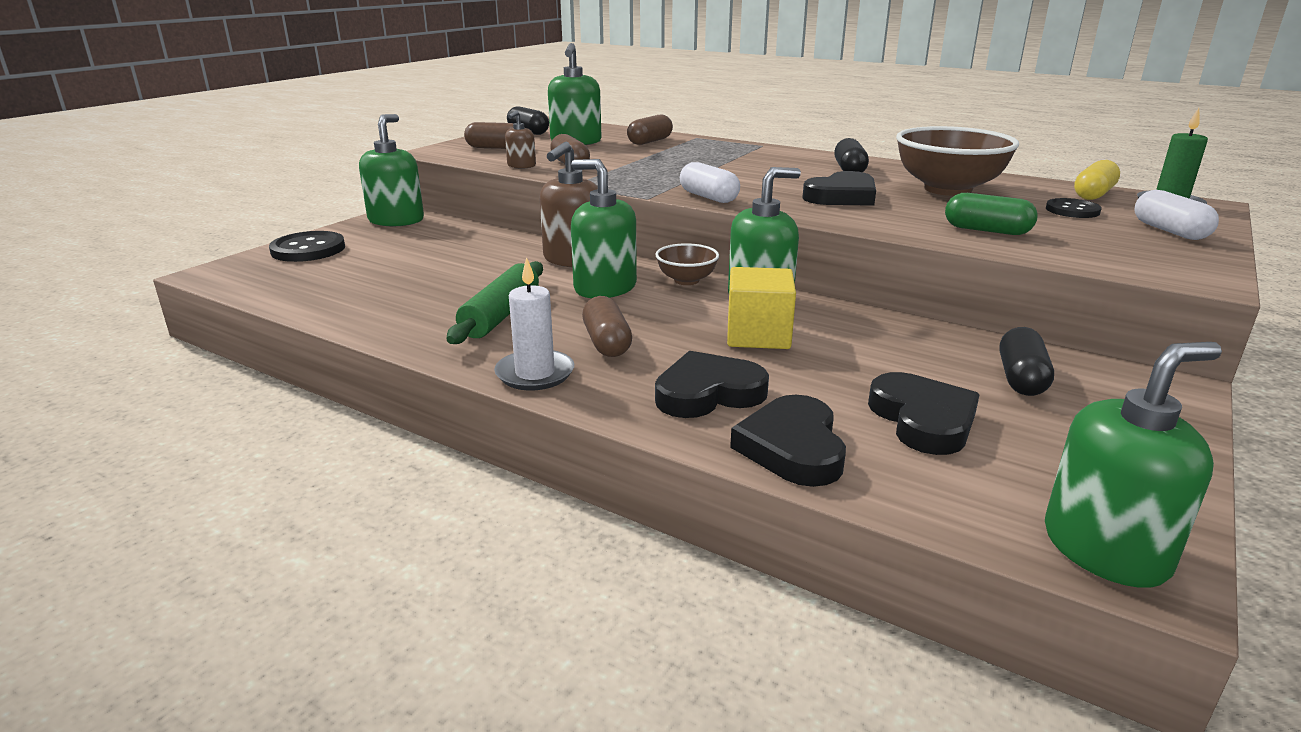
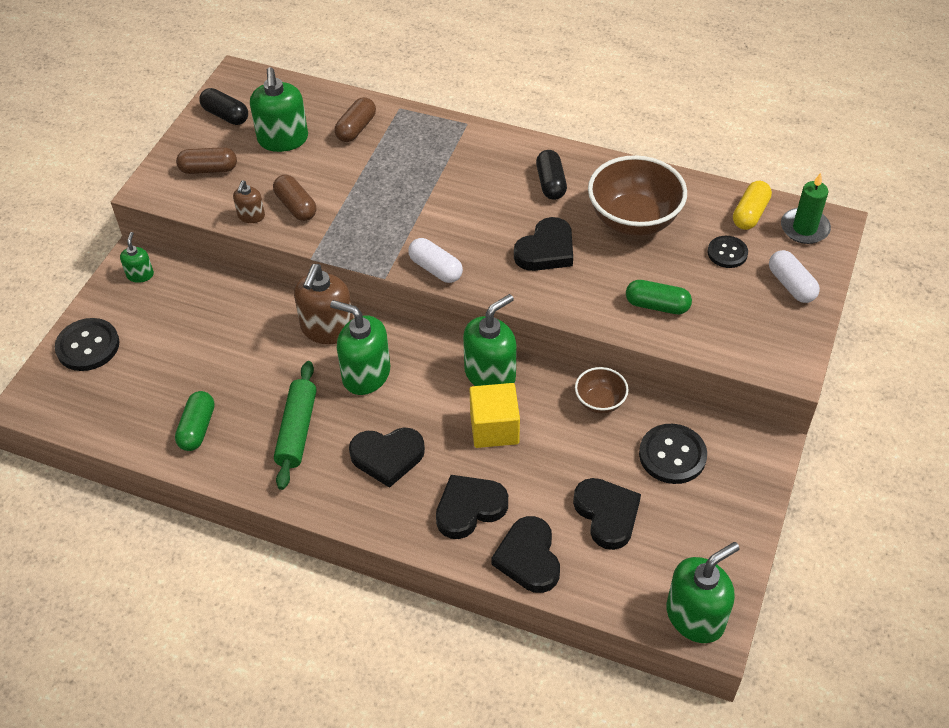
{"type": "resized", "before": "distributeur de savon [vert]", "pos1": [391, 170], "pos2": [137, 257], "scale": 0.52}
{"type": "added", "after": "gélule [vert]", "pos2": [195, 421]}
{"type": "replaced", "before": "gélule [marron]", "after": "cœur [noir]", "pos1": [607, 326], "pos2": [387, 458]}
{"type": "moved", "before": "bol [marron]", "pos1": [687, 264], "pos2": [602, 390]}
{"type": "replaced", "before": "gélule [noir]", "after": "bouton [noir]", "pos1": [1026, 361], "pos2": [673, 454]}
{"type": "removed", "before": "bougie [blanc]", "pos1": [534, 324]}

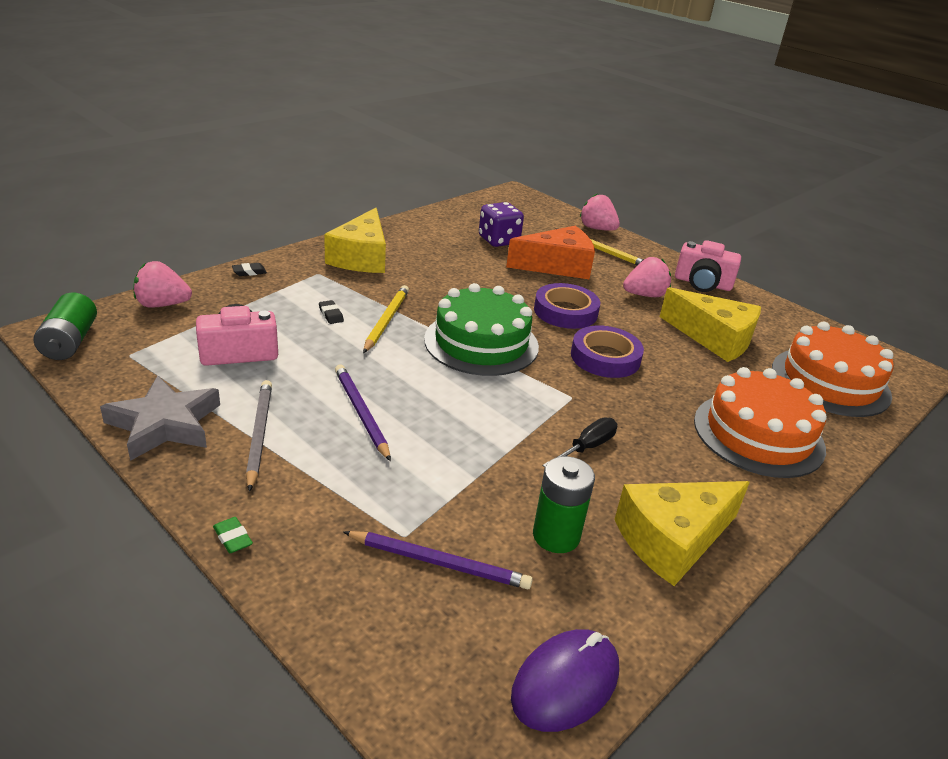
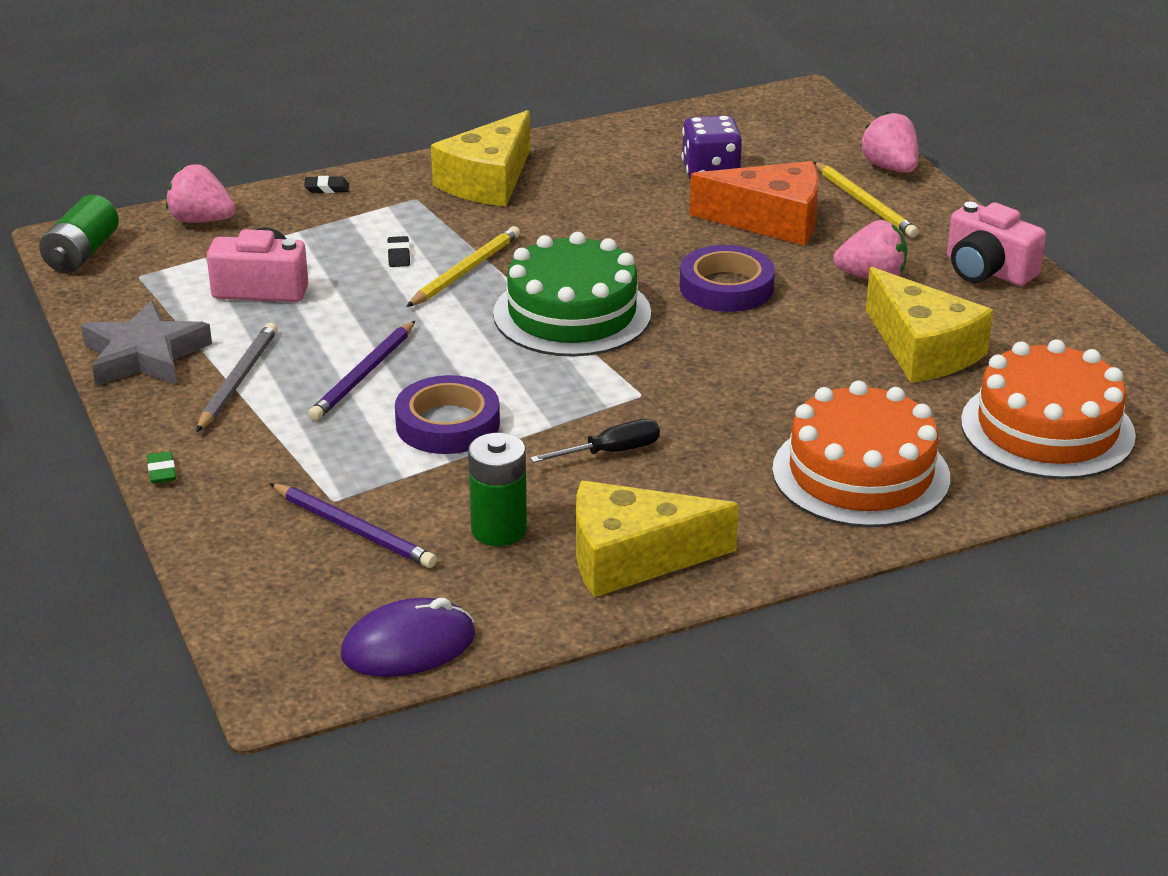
{"type": "turned", "before": "crayon [violet]", "pos1": [363, 413], "pos2": [361, 371], "turn": -150}
{"type": "moved", "before": "ruban adhésif [violet]", "pos1": [607, 351], "pos2": [447, 414]}

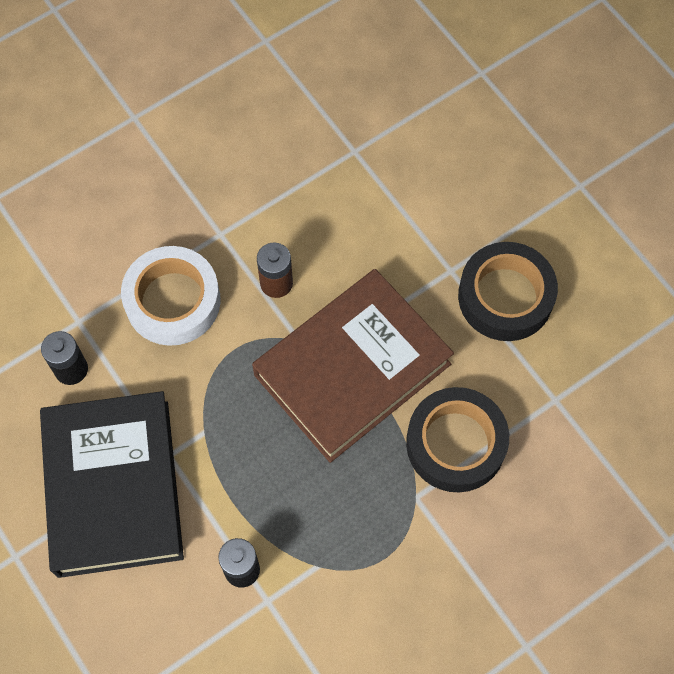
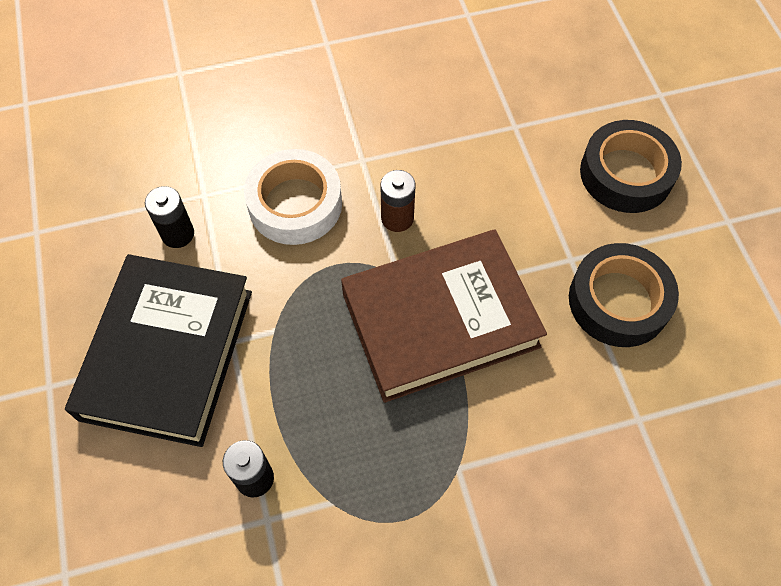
{"type": "moved", "before": "ruban adhésif [noir]", "pos1": [457, 439], "pos2": [631, 166]}

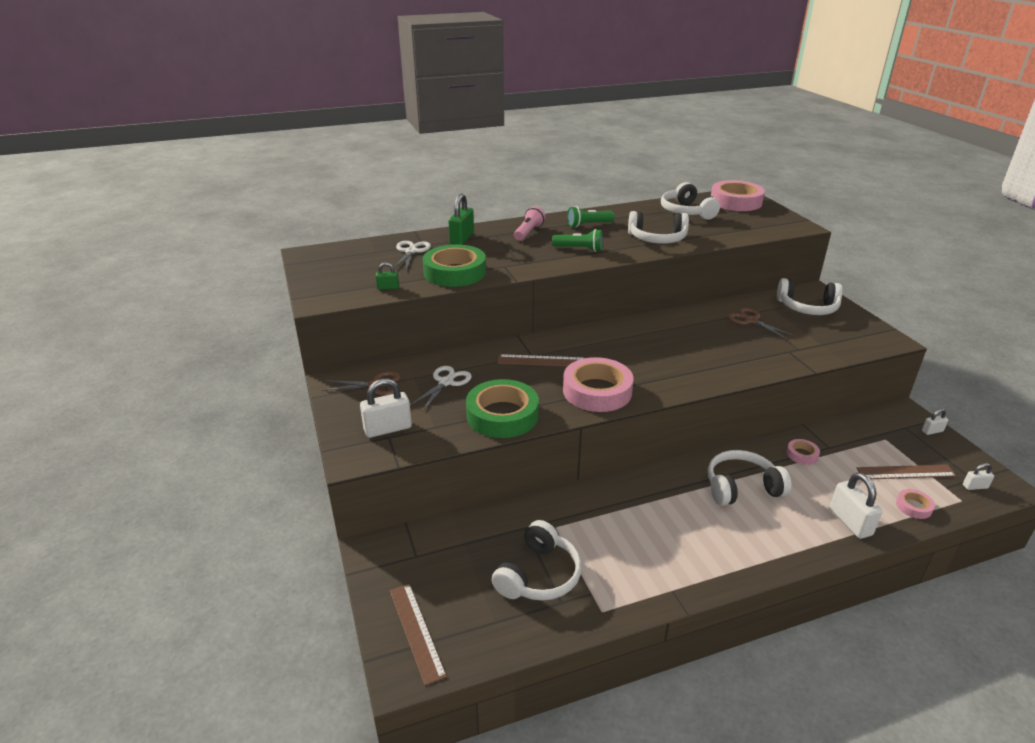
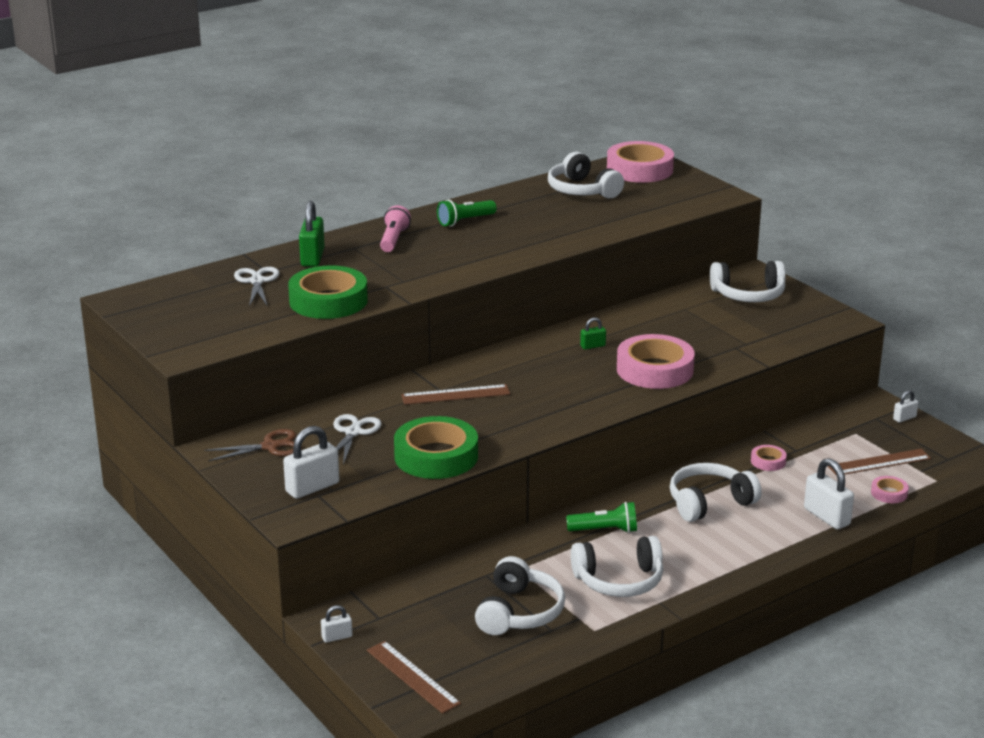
{"type": "moved", "before": "cadenas [blanc]", "pos1": [978, 476], "pos2": [336, 624]}
{"type": "moved", "before": "lampe de poche [vert]", "pos1": [577, 240], "pos2": [601, 517]}
{"type": "moved", "before": "casque audio [blanc]", "pos1": [658, 227], "pos2": [617, 566]}
{"type": "moved", "before": "cadenas [vert]", "pos1": [387, 276], "pos2": [593, 333]}
{"type": "moved", "before": "ruban adhésif [rose]", "pos1": [598, 384], "pos2": [656, 361]}
{"type": "removed", "before": "ciseaux [marron]", "pos1": [762, 324]}

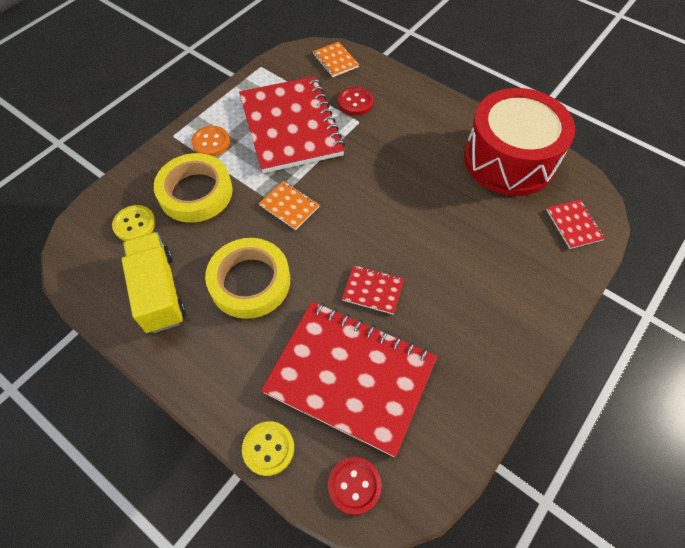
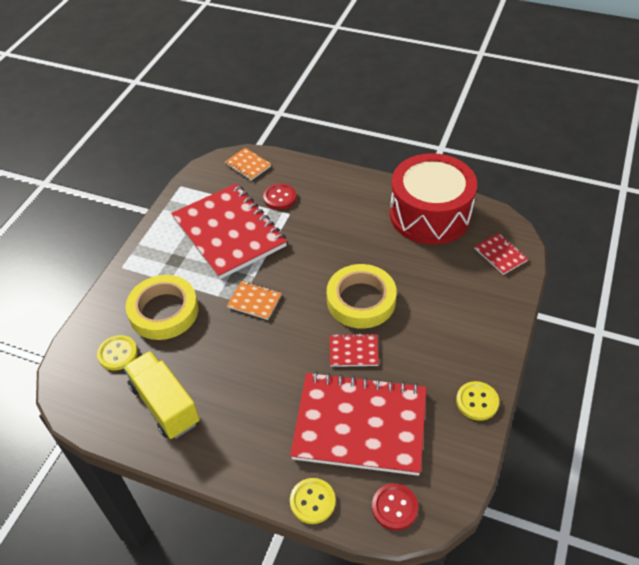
{"type": "moved", "before": "ruban adhésif [jaune]", "pos1": [247, 278], "pos2": [362, 296]}
{"type": "added", "after": "bouton [jaune]", "pos2": [477, 401]}
{"type": "removed", "before": "bouton [orange]", "pos1": [210, 141]}

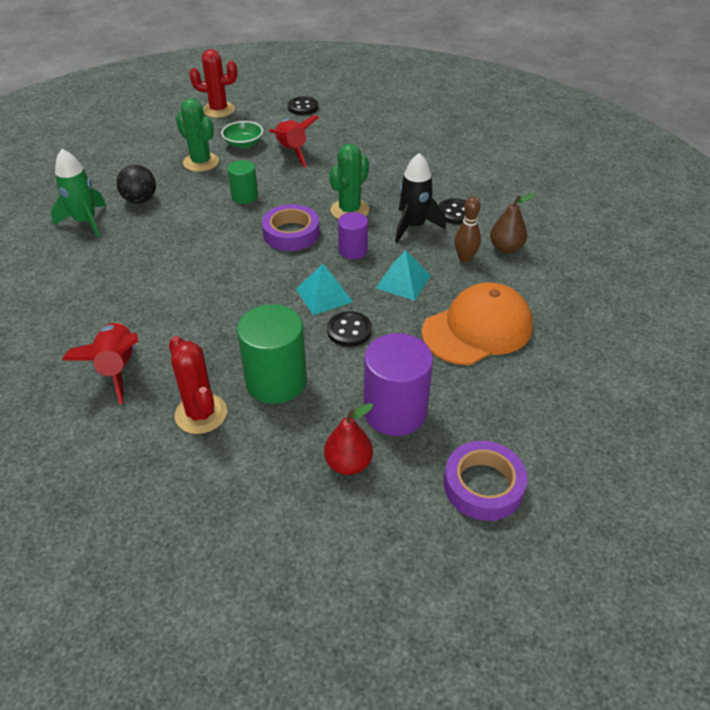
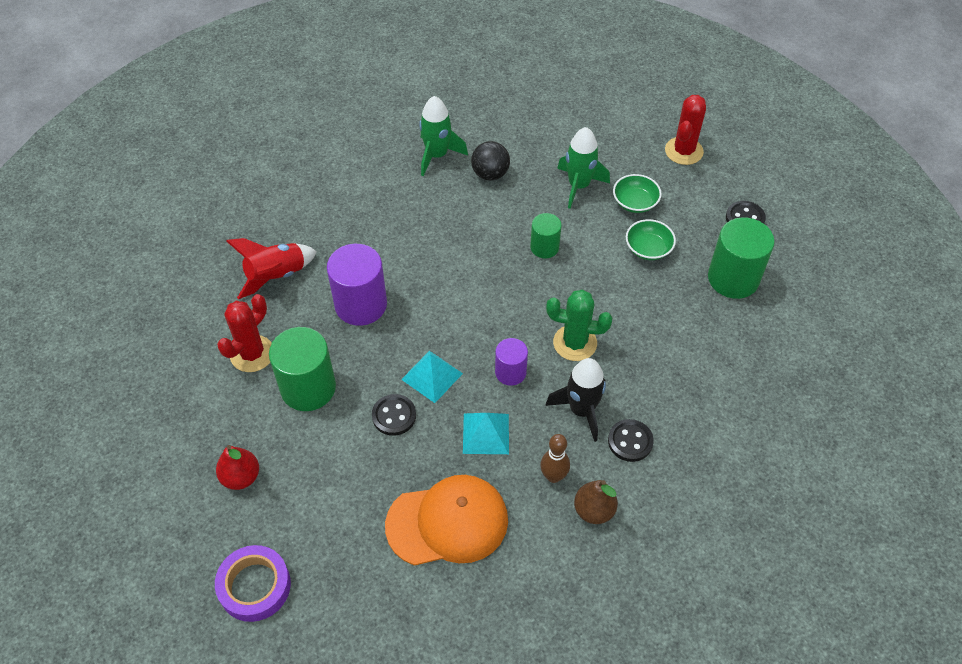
{"type": "moved", "before": "cylindre [violet]", "pos1": [398, 384], "pos2": [357, 285]}
{"type": "turned", "before": "casquette [orange]", "pos1": [477, 323], "pos2": [446, 520], "turn": -45}
{"type": "replaced", "before": "cactus [vert]", "after": "fusée [vert]", "pos1": [197, 135], "pos2": [583, 168]}
{"type": "replaced", "before": "fusée [rouge]", "after": "bol [vert]", "pos1": [294, 142], "pos2": [651, 239]}
{"type": "turned", "before": "cactus [rouge]", "pos1": [213, 83], "pos2": [685, 130], "turn": 45}
{"type": "added", "after": "cylindre [vert]", "pos2": [741, 258]}
{"type": "removed", "before": "ruban adhésif [violet]", "pos1": [291, 227]}

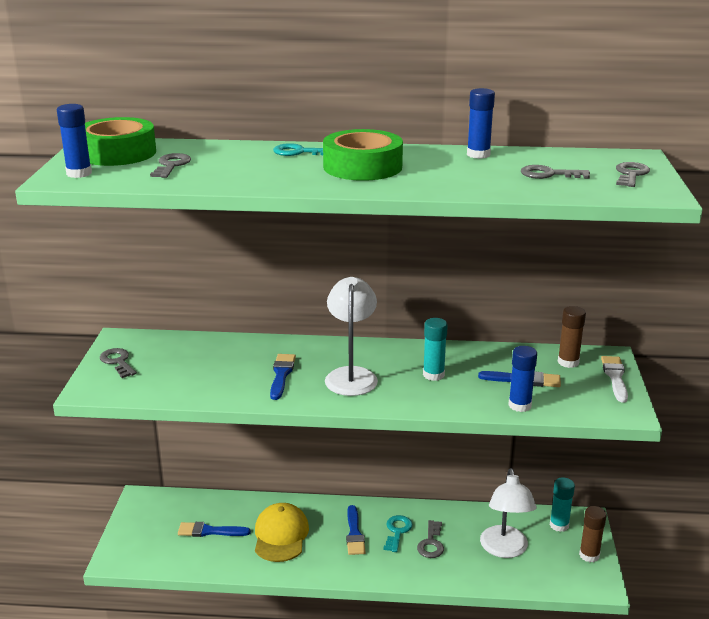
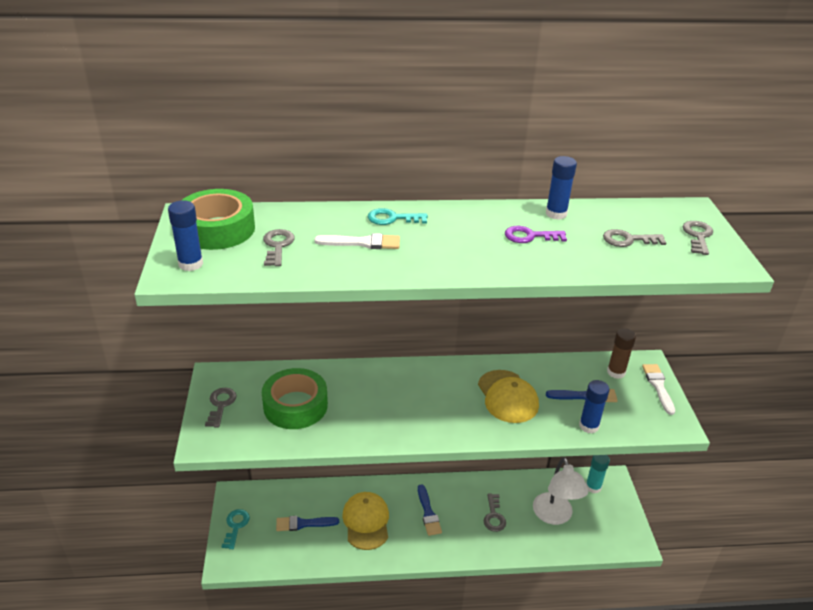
{"type": "turned", "before": "clé [gris]", "pos1": [118, 363], "pos2": [221, 407], "turn": 45}
{"type": "moved", "before": "clé [turquoise]", "pos1": [398, 533], "pos2": [235, 529]}
{"type": "moved", "before": "ruban adhésif [vert]", "pos1": [363, 155], "pos2": [295, 398]}
{"type": "added", "after": "pinceau [blanc]", "pos2": [357, 241]}
{"type": "replaced", "before": "bâton de colle [turquoise]", "after": "casquette [jaune]", "pos1": [435, 349], "pos2": [508, 396]}
{"type": "added", "after": "clé [violet]", "pos2": [536, 234]}
{"type": "removed", "before": "pinceau [bleu]", "pos1": [283, 377]}
{"type": "removed", "before": "lampe [blanc]", "pos1": [351, 336]}
{"type": "removed", "before": "bâton de colle [marron]", "pos1": [593, 534]}

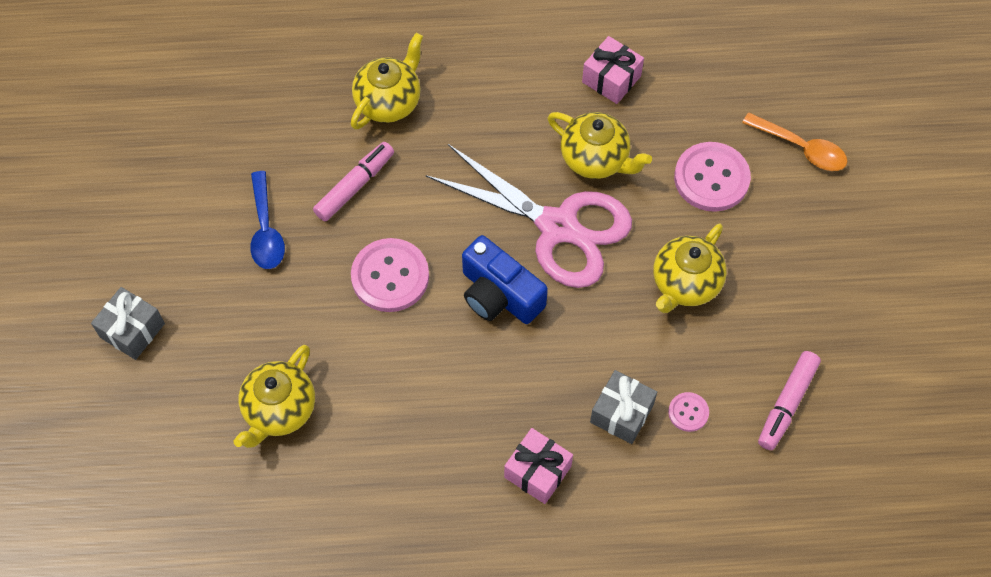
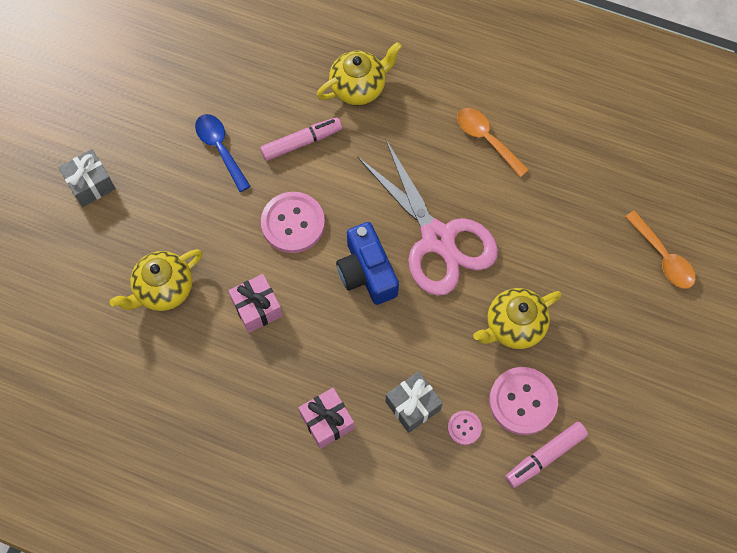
{"type": "turned", "before": "cuillère [bleu]", "pos1": [267, 220], "pos2": [223, 153], "turn": 135}
{"type": "moved", "before": "cadeau [rose]", "pos1": [613, 70], "pos2": [255, 303]}
{"type": "added", "after": "cuillère [orange]", "pos2": [493, 142]}
{"type": "moved", "before": "bouton [rose]", "pos1": [712, 177], "pos2": [523, 401]}
{"type": "removed", "before": "théière [jaune]", "pos1": [600, 145]}

